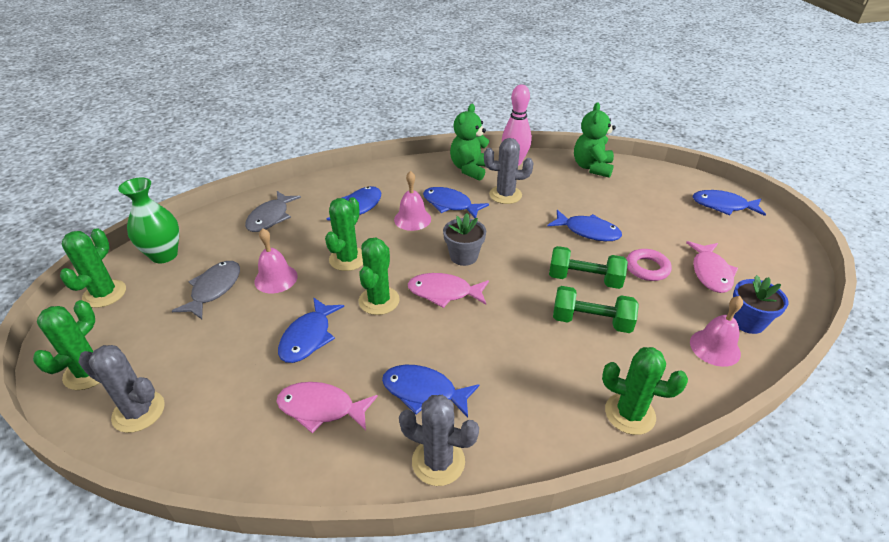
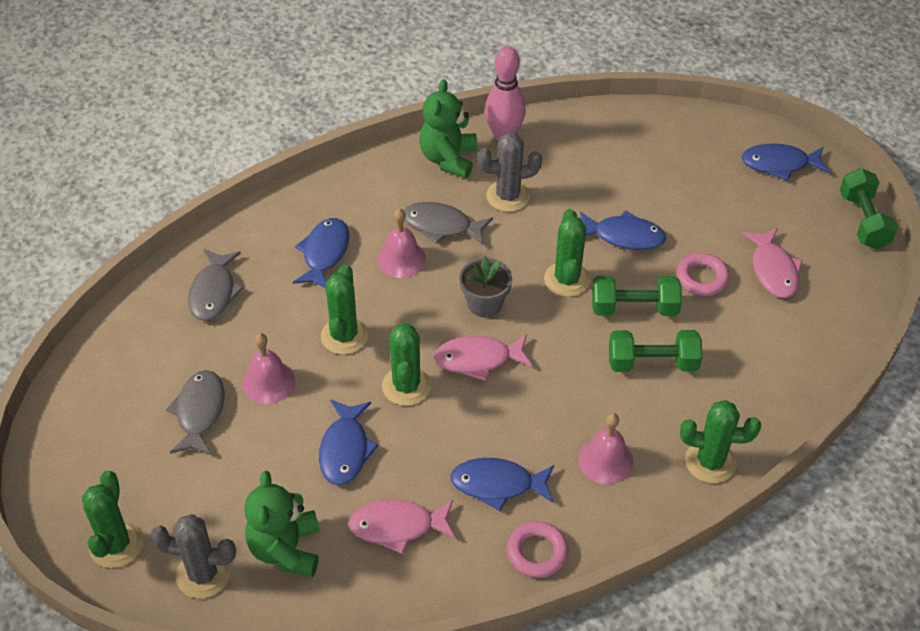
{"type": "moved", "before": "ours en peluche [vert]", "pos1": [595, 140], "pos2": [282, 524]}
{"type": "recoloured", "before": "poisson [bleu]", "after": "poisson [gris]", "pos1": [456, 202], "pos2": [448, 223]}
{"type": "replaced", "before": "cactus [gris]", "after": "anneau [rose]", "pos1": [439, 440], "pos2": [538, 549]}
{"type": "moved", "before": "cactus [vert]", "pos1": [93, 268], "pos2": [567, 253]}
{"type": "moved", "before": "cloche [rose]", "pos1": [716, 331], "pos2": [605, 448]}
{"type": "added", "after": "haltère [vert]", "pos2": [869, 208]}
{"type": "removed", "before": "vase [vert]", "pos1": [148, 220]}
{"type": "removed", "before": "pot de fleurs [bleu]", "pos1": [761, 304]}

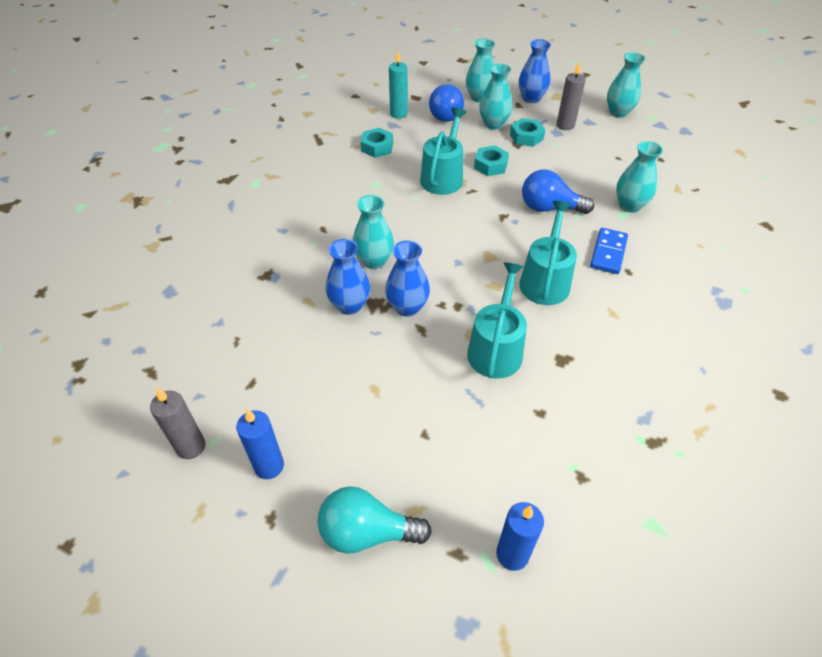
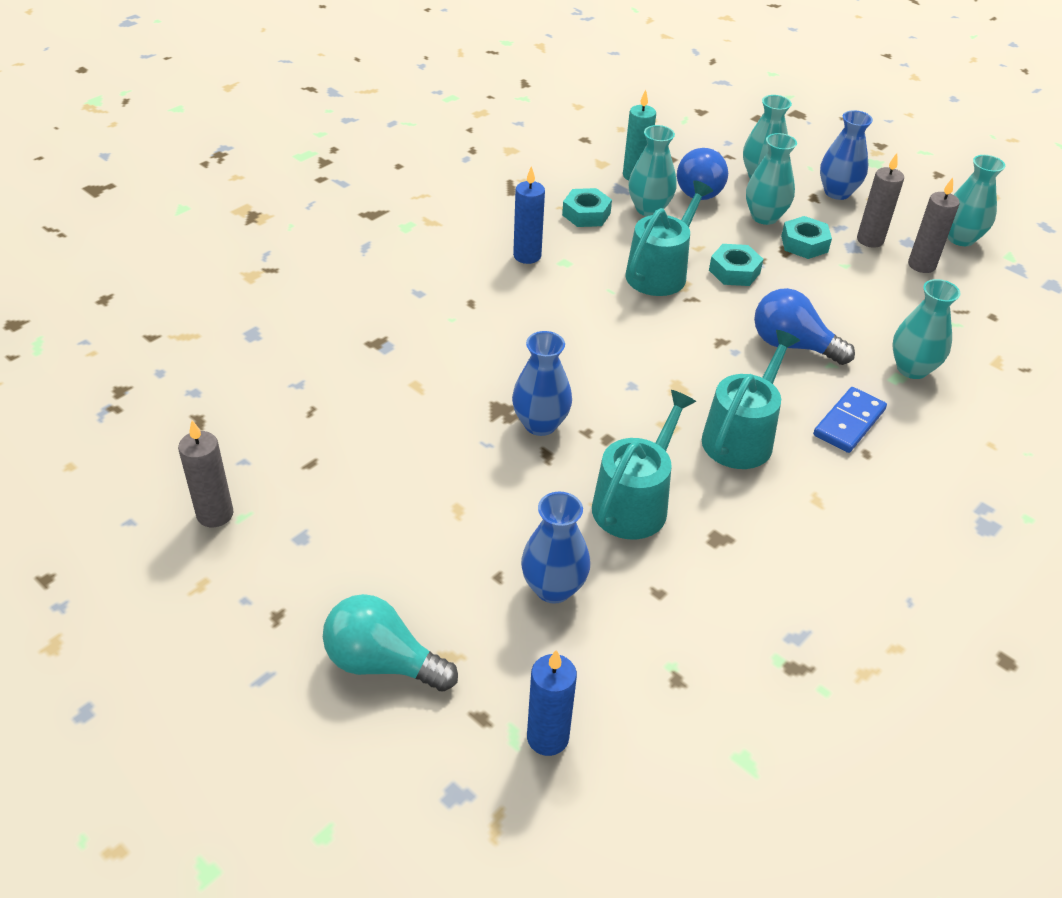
{"type": "moved", "before": "bougie [bleu]", "pos1": [260, 444], "pos2": [529, 215]}
{"type": "moved", "before": "vase [bleu]", "pos1": [348, 277], "pos2": [555, 548]}
{"type": "moved", "before": "vase [turquoise]", "pos1": [373, 232], "pos2": [652, 170]}
{"type": "added", "after": "bougie [gris]", "pos2": [934, 225]}

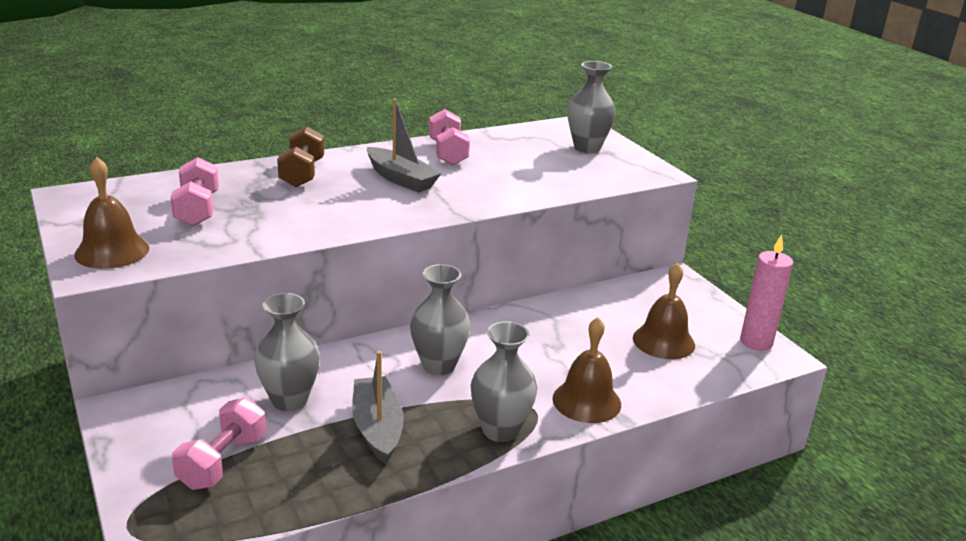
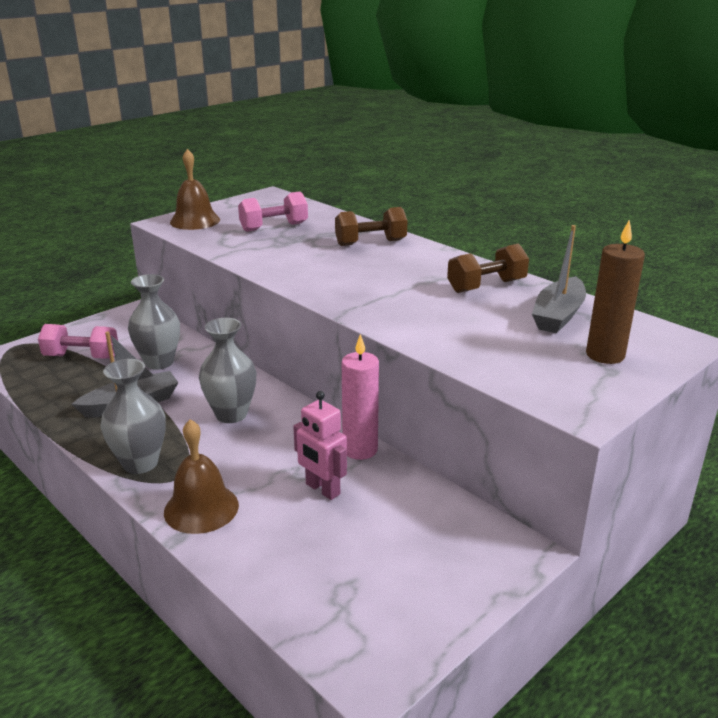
{"type": "added", "after": "robot [rose]", "pos2": [320, 445]}
{"type": "moved", "before": "bougie [rose]", "pos1": [766, 292], "pos2": [360, 397]}
{"type": "recoloured", "before": "haltère [rose]", "after": "haltère [marron]", "pos1": [449, 137], "pos2": [488, 268]}
{"type": "moved", "before": "bateau [gris]", "pos1": [404, 145], "pos2": [559, 279]}
{"type": "replaced", "before": "vase [gris]", "after": "bougie [marron]", "pos1": [592, 107], "pos2": [615, 292]}
{"type": "removed", "before": "cloche [marron]", "pos1": [664, 311]}

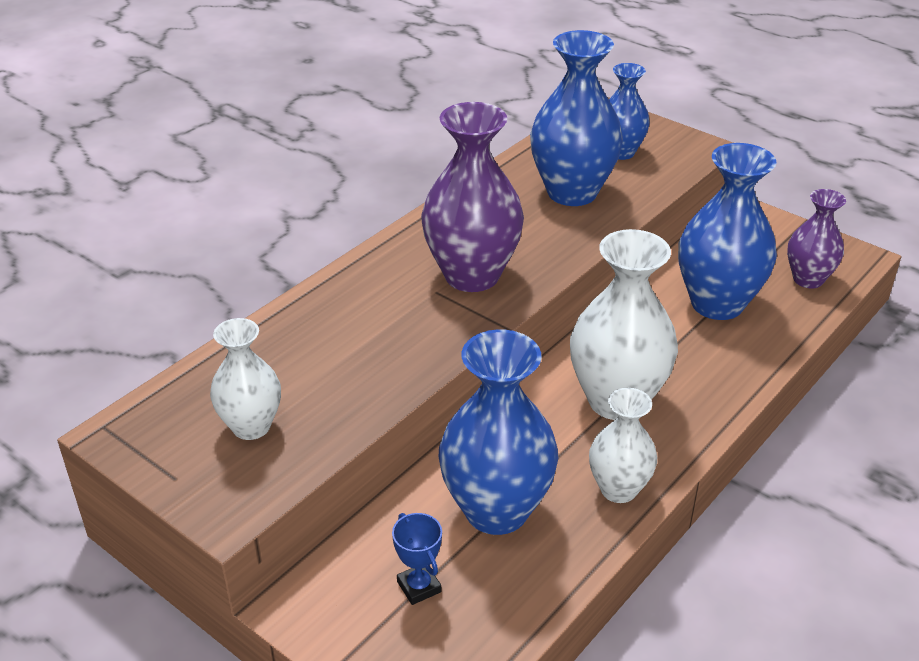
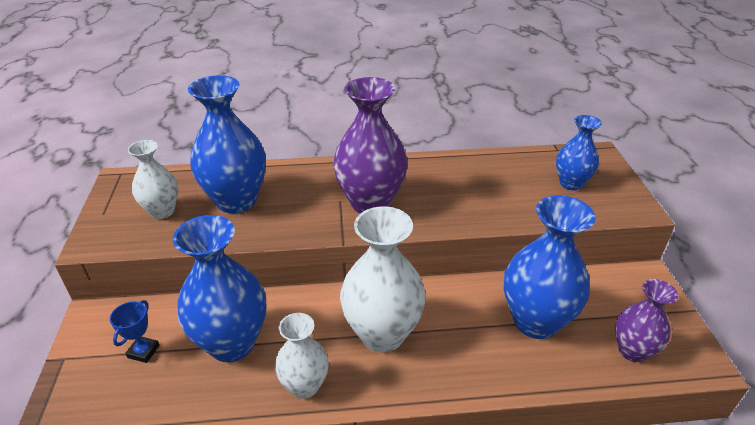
{"type": "moved", "before": "vase [bleu]", "pos1": [576, 118], "pos2": [227, 144]}

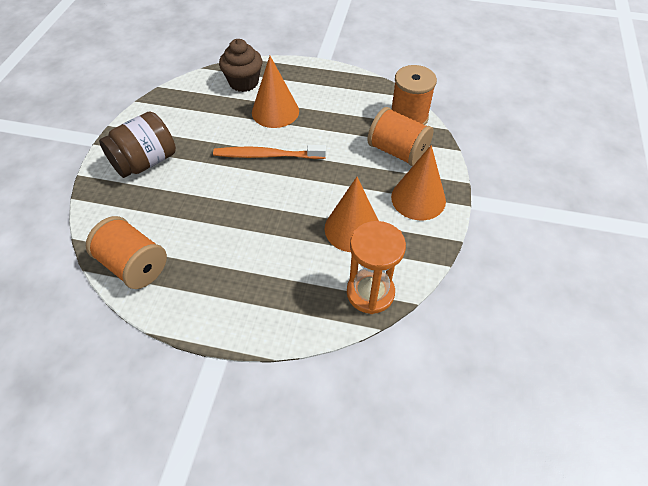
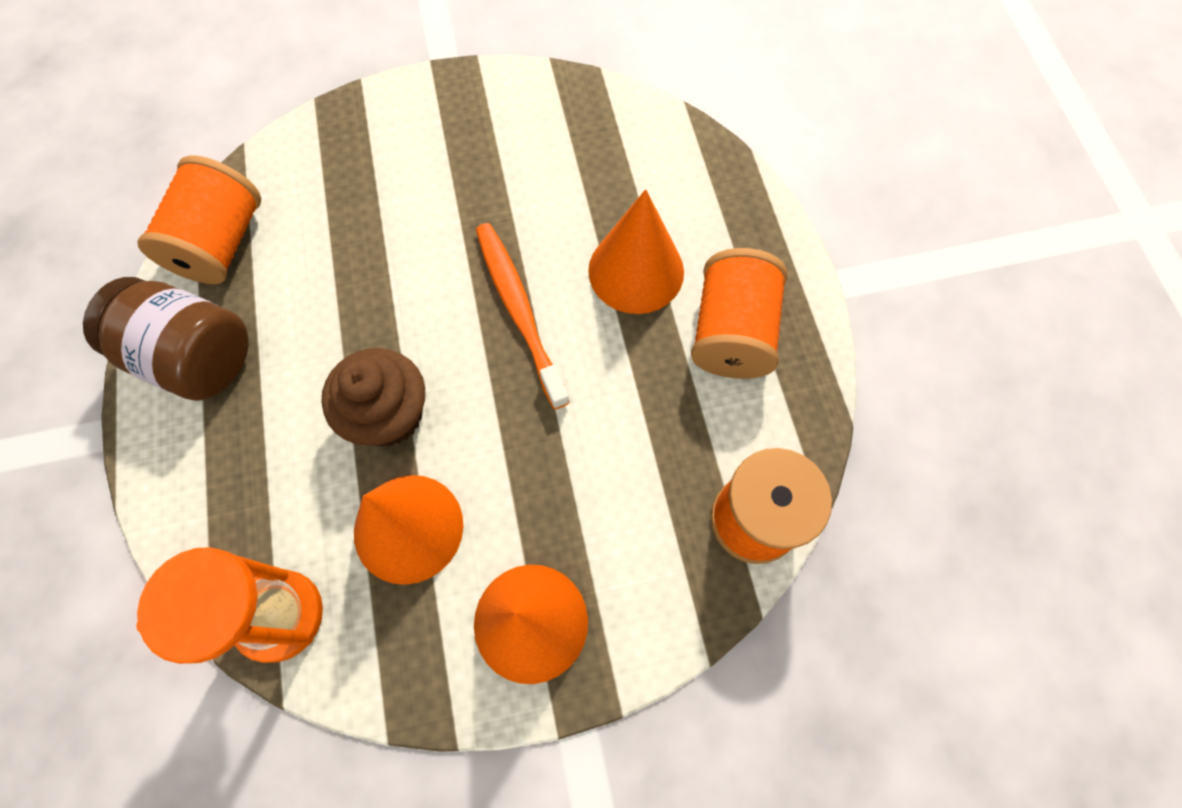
{"type": "moved", "before": "bocal [marron]", "pos1": [137, 144], "pos2": [166, 339]}
{"type": "moved", "before": "muffin [marron]", "pos1": [240, 65], "pos2": [373, 397]}
{"type": "moved", "before": "bobine [orange]", "pos1": [400, 136], "pos2": [739, 313]}

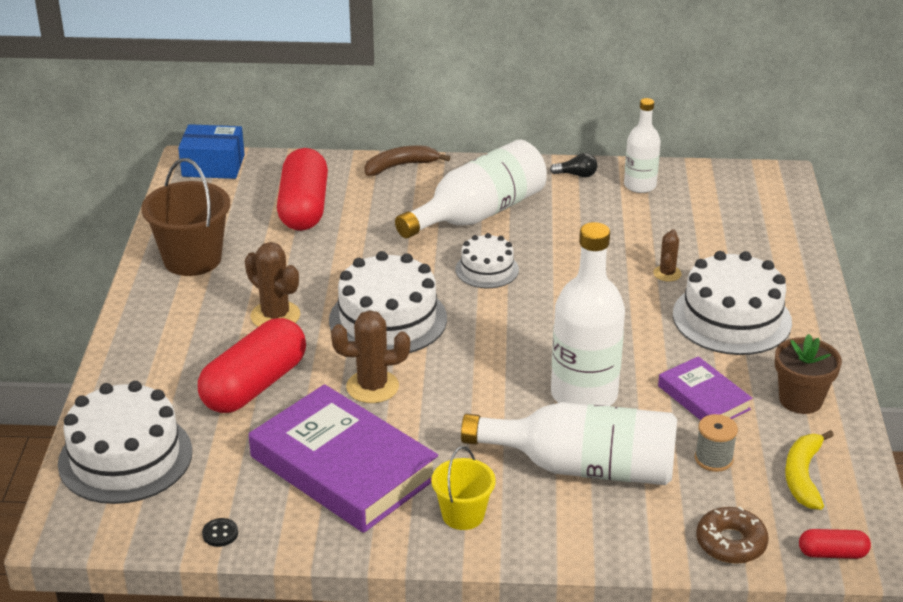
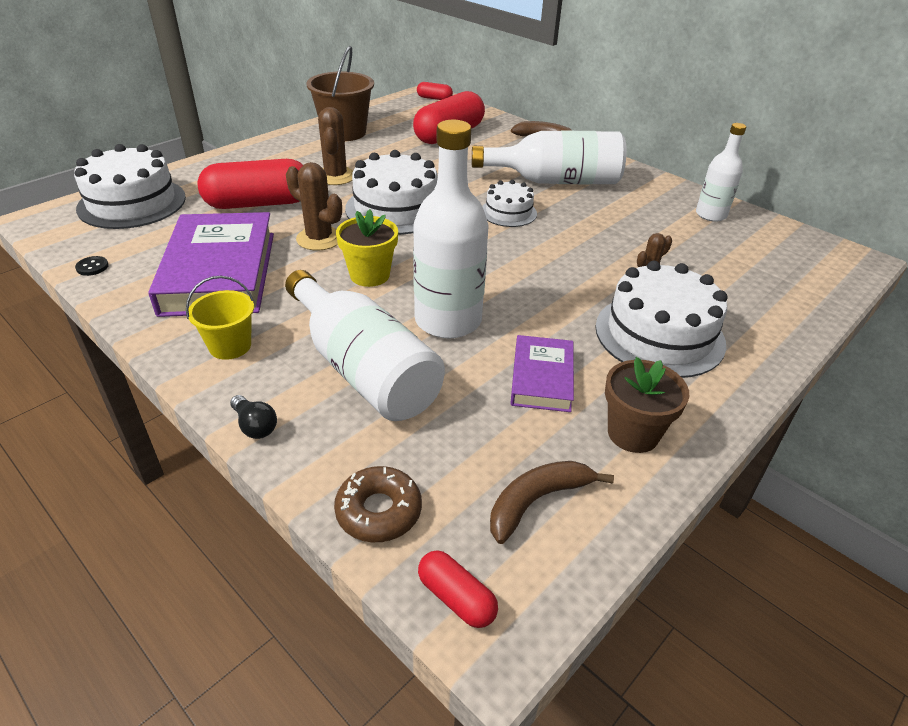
{"type": "moved", "before": "ampoule [noir]", "pos1": [573, 165], "pos2": [253, 417]}
{"type": "added", "after": "pot de fleurs [jaune]", "pos2": [367, 248]}
{"type": "replaced", "before": "boîte [bleu]", "after": "gélule [rouge]", "pos1": [211, 151], "pos2": [435, 91]}
{"type": "recoloured", "before": "banane [jaune]", "after": "banane [marron]", "pos1": [809, 470], "pos2": [552, 502]}
{"type": "removed", "before": "bobine [gris]", "pos1": [716, 443]}

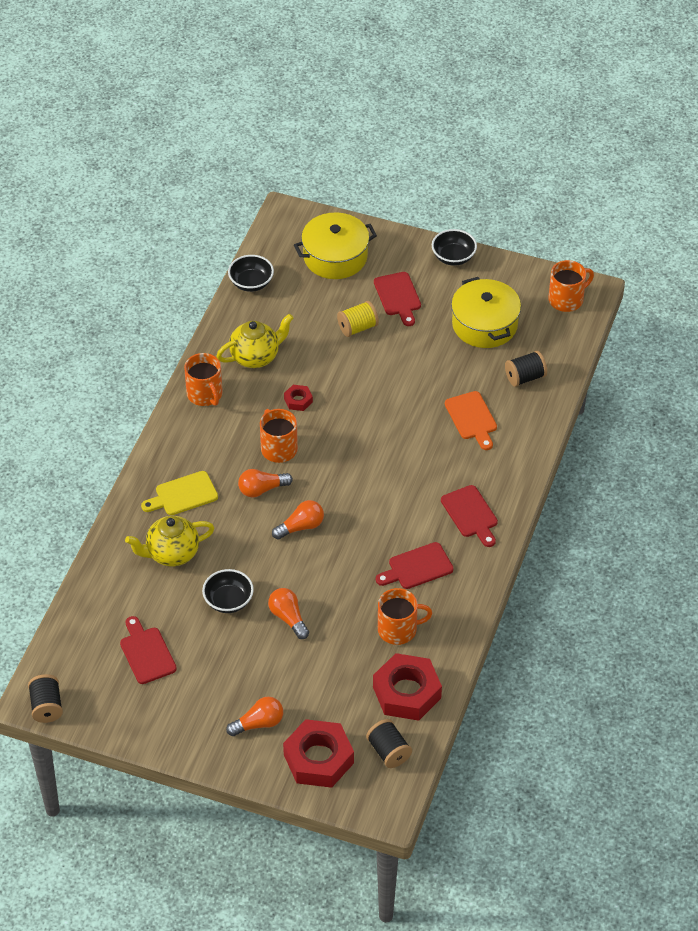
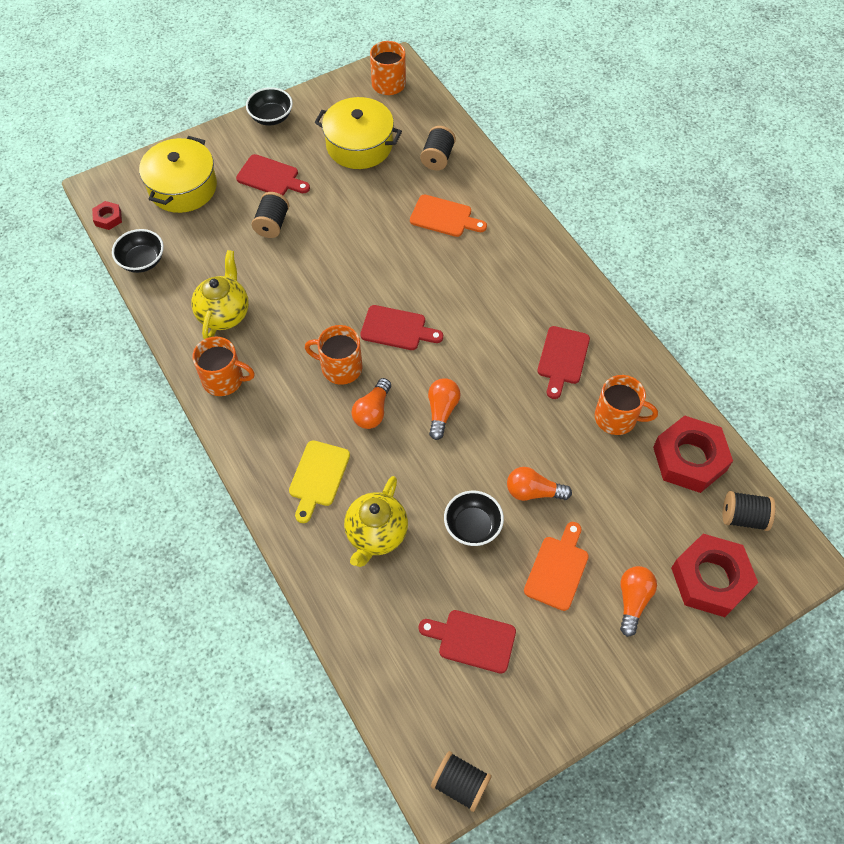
{"type": "moved", "before": "écrou [rouge]", "pos1": [298, 398], "pos2": [107, 215]}
{"type": "recoloured", "before": "bobine [jaune]", "after": "bobine [noir]", "pos1": [358, 319], "pos2": [270, 215]}
{"type": "moved", "before": "planche à découper [rouge]", "pos1": [469, 516], "pos2": [401, 327]}
{"type": "added", "after": "planche à découper [orange]", "pos2": [556, 566]}
{"type": "turned", "before": "tasse [orange]", "pos1": [405, 616], "pos2": [626, 405], "turn": 75}

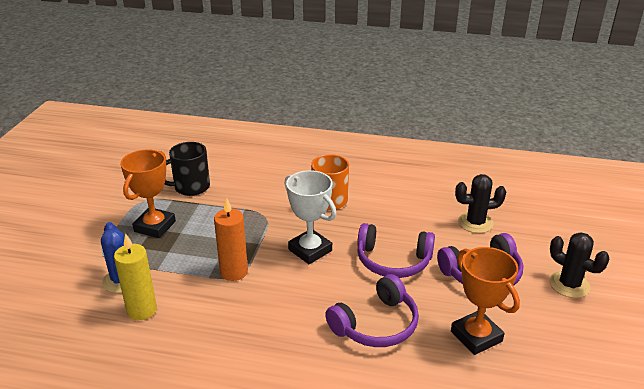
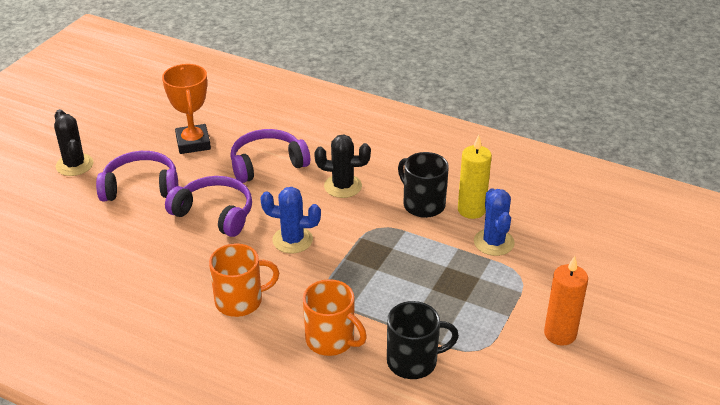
{"type": "replaced", "before": "trophée [blanc]", "after": "cactus [bleu]", "pos1": [310, 217], "pos2": [290, 220]}
{"type": "added", "after": "tasse [orange]", "pos2": [335, 317]}
{"type": "moved", "before": "cactus [noir]", "pos1": [480, 203], "pos2": [342, 166]}
{"type": "added", "after": "tasse [noir]", "pos2": [423, 185]}
{"type": "moved", "before": "bougie [orange]", "pos1": [231, 239], "pos2": [566, 300]}
{"type": "removed", "before": "trophée [orange]", "pos1": [148, 193]}

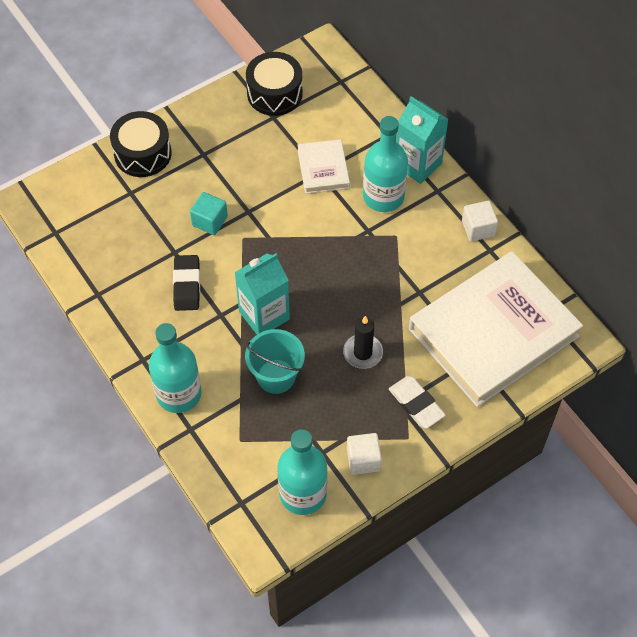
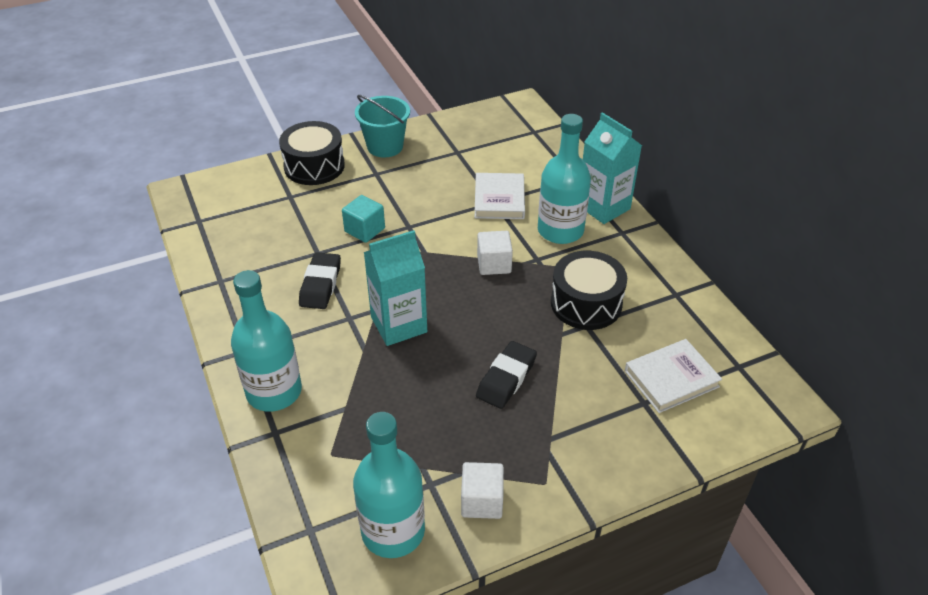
{"type": "moved", "before": "seau [turquoise]", "pos1": [275, 361], "pos2": [382, 126]}
{"type": "replaced", "before": "bougie [noir]", "after": "gomme [noir]", "pos1": [363, 342], "pos2": [506, 375]}
{"type": "moved", "before": "cube [blanc]", "pos1": [480, 221], "pos2": [495, 253]}
{"type": "moved", "before": "tambour [noir]", "pos1": [274, 84], "pos2": [589, 290]}
{"type": "resized", "before": "livre [blanc]", "pos1": [496, 329], "pos2": [673, 376], "scale": 0.44}
{"type": "removed", "before": "gomme [blanc]", "pos1": [417, 402]}

